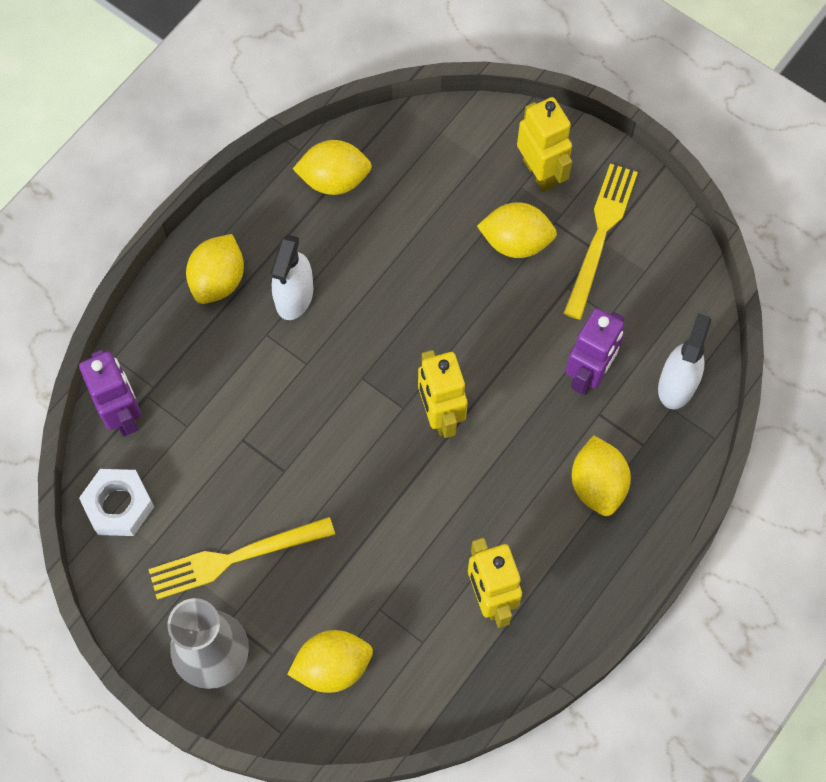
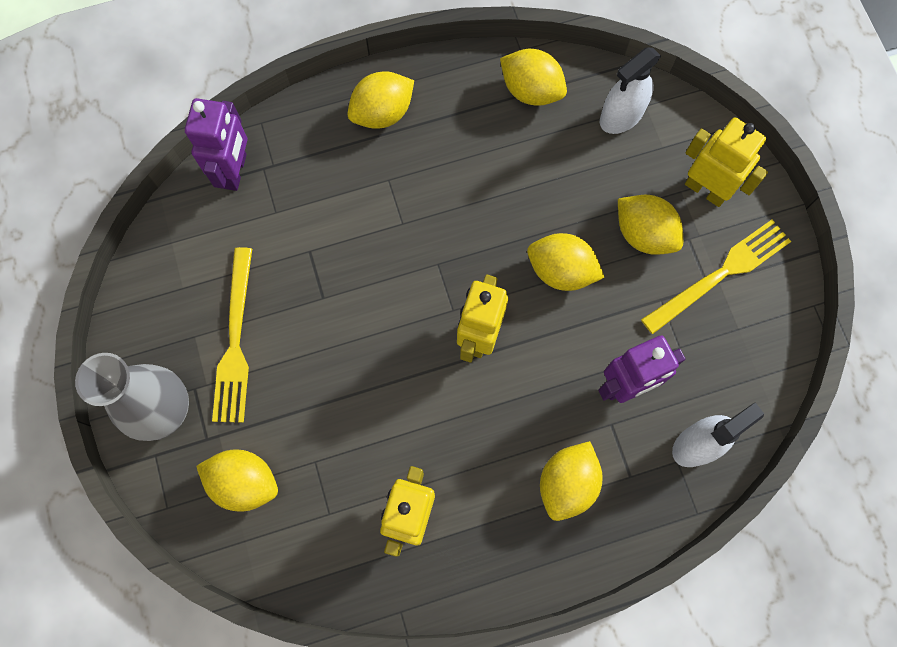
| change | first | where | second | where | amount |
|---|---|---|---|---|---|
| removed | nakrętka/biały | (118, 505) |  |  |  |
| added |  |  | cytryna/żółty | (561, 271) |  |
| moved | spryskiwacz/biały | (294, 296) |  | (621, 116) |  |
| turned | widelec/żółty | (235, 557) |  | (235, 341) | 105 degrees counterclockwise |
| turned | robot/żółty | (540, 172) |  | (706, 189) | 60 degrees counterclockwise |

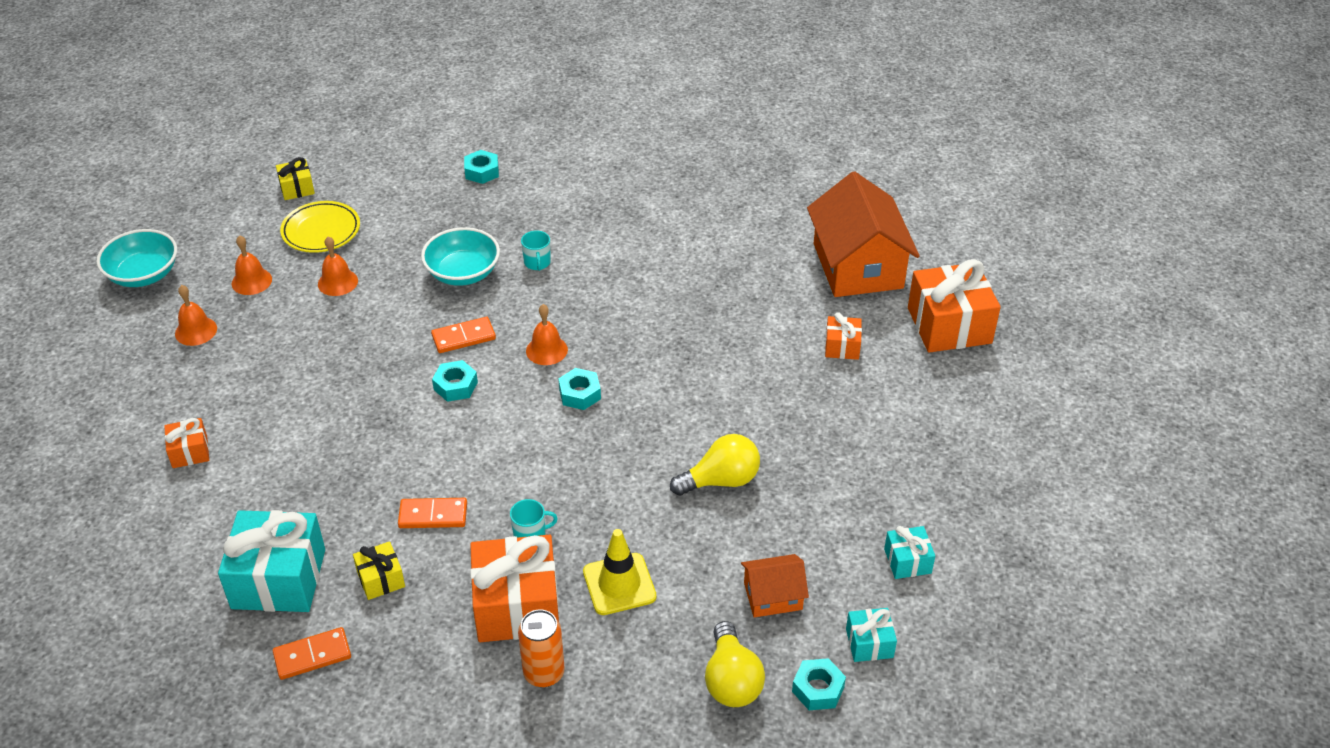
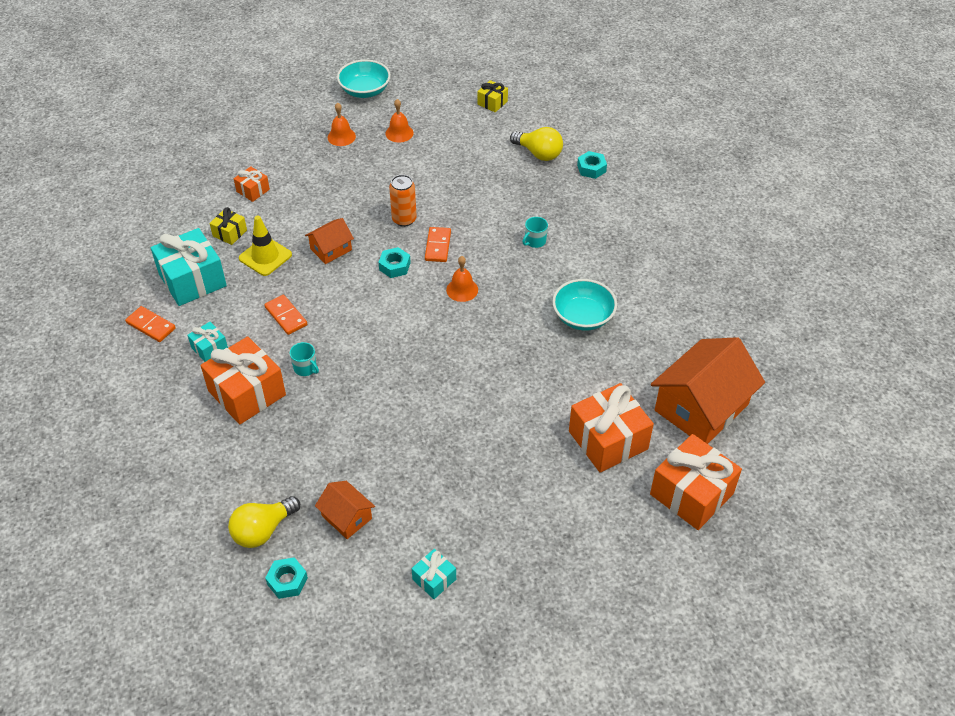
| change | first | where | second | where | amount |
|---|---|---|---|---|---|
| removed | talerz/żółty | (321, 231) |  |  |  |
| removed | dzwonek/pomarańczowy | (337, 282) |  |  |  |
| removed | nakrętka/turkusowy | (580, 394) |  |  |  |
| added |  |  | domek/pomarańczowy | (331, 249) |  |
| moved | prezent/żółty | (381, 579) |  | (230, 233) |  |
| moved | miska/turkusowy | (463, 273) |  | (583, 317) |  |
| moved | puszka/pomarańczowy | (544, 673) |  | (404, 219) |  |
| moved | pachołek/żółty | (619, 584) |  | (265, 256) |  |
| moved | żarówka/żółty | (721, 480) |  | (538, 153) |  |
| moved | prezent/turkusowy | (869, 643) |  | (209, 348) |  |
| turned | kostka domina/pomarańczowy | (463, 337) |  | (438, 246) | 60 degrees clockwise |
| resized | prezent/pomarańczowy | (842, 347) |  | (608, 440) | x2.03 |

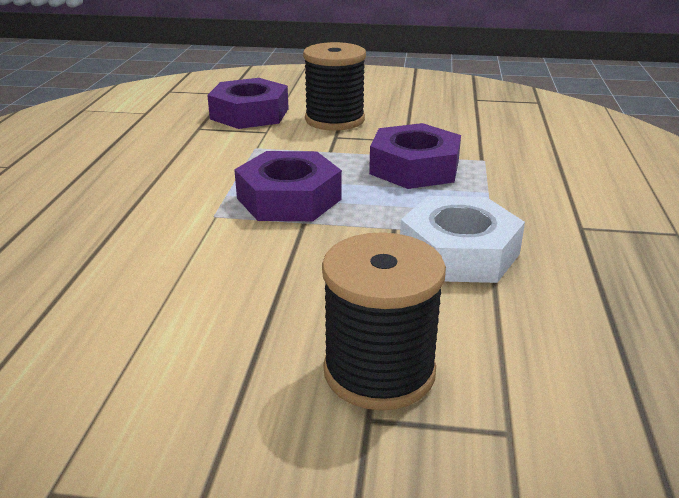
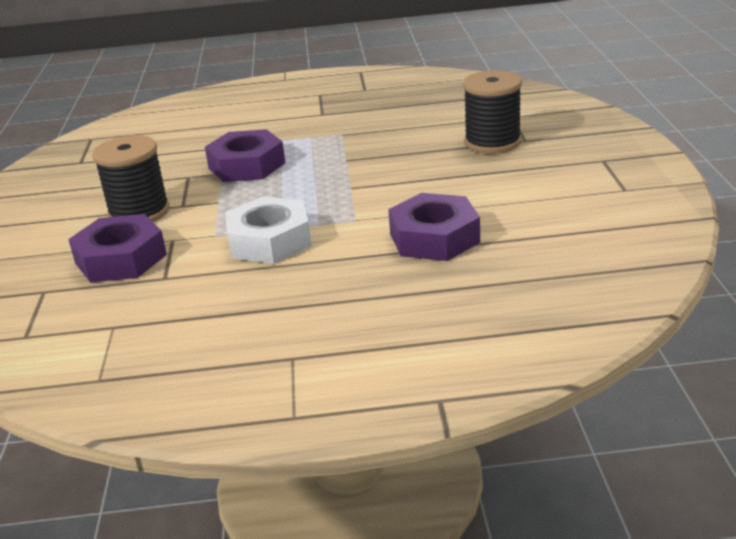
| change | first | where | second | where | amount |
|---|---|---|---|---|---|
| moved | nakrętka/fioletowy | (289, 199) |  | (434, 238) |  |
| moved | nakrętka/biały | (459, 252) |  | (269, 241) |  |

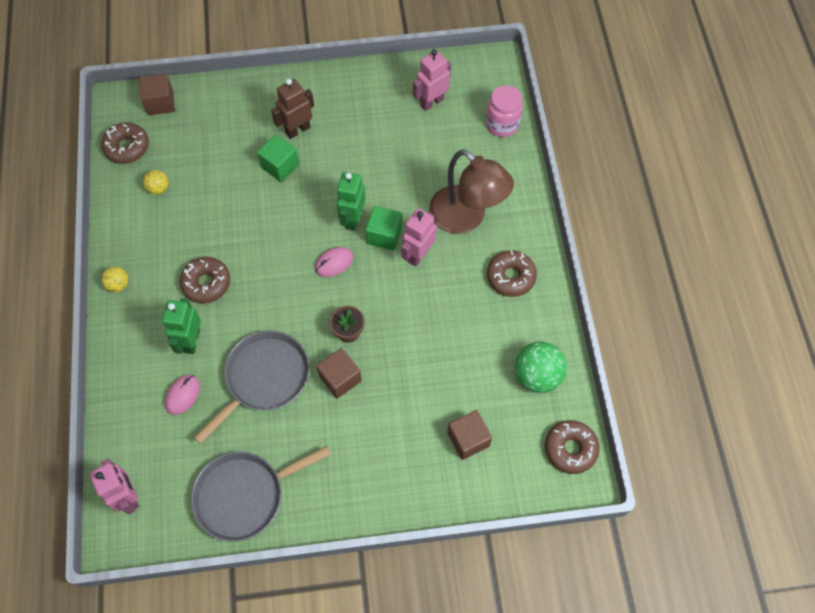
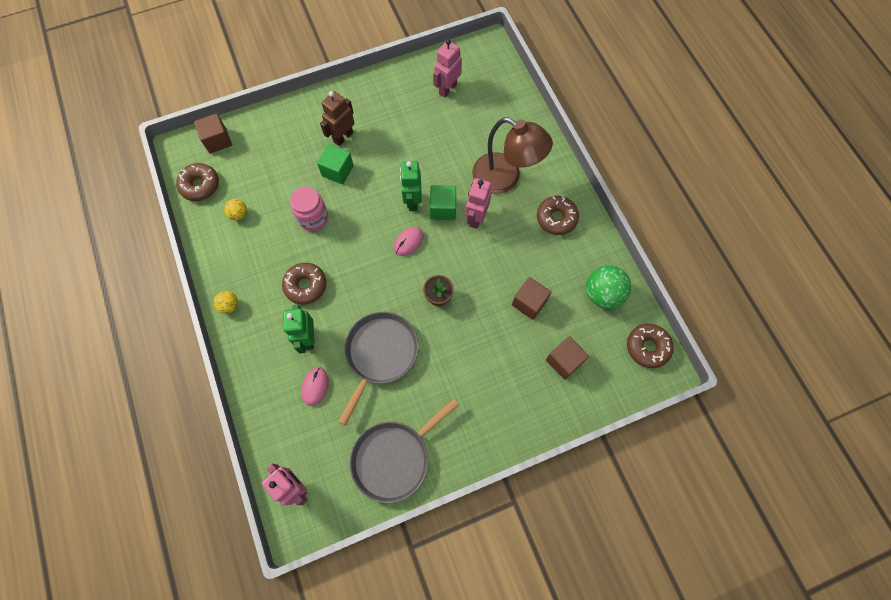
| change | first | where | second | where | amount |
|---|---|---|---|---|---|
| moved | sześcian/brązowy | (340, 378) |  | (529, 303) |  |
| moved | słoik/różowy | (502, 124) |  | (313, 218) |  |

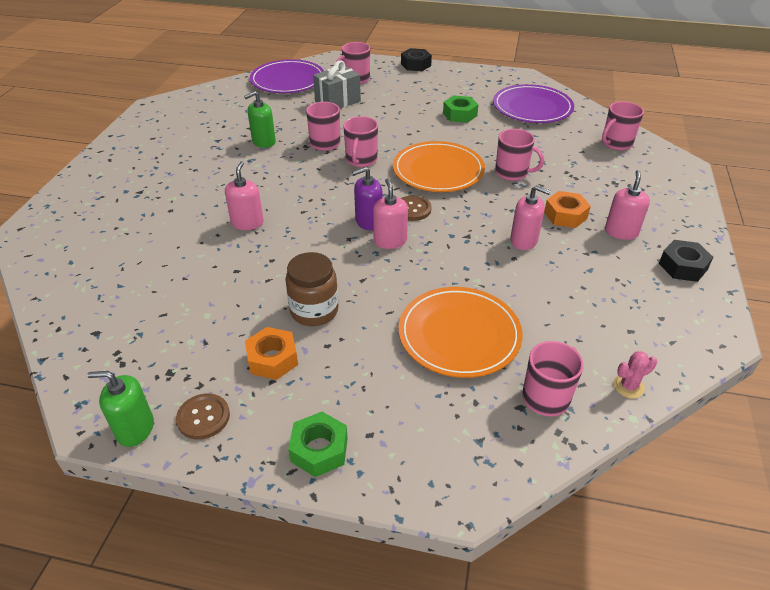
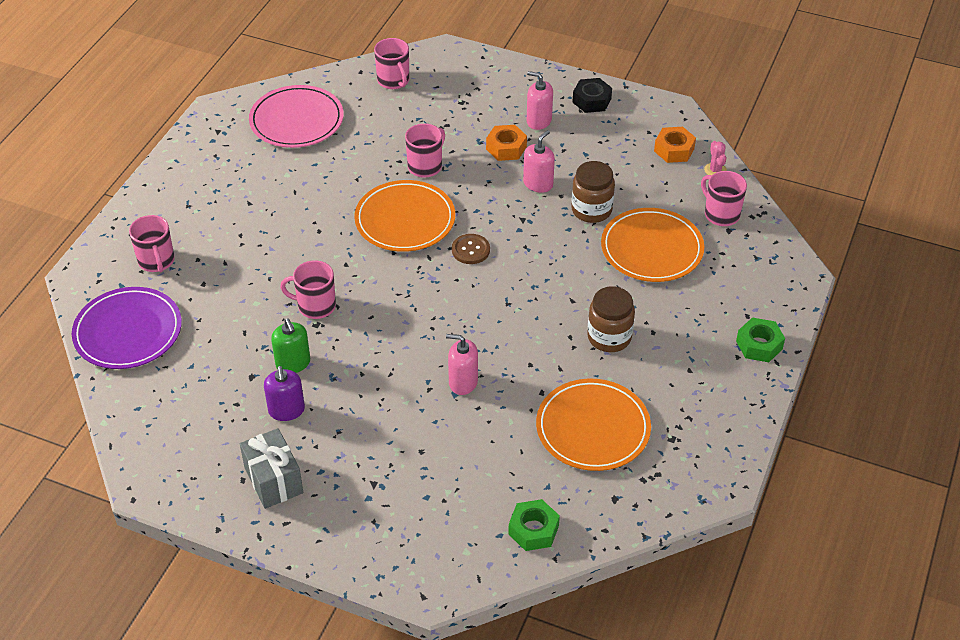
| change | first | where | second | where | amount |
|---|---|---|---|---|---|
| removed | dozownik mydła/zielony | (135, 429) |  |  |  |
| removed | guzik/brązowy | (203, 417) |  |  |  |
| removed | kubek/różowy | (361, 160) |  |  |  |
| removed | dozownik mydła/różowy | (390, 241) |  |  |  |
| removed | nakrętka/czarny | (416, 65) |  |  |  |
| added |  |  | talerz/pomarańczowy | (593, 428) |  |
| added |  |  | słoik/brązowy | (591, 210) |  |
| moved | nakrętka/pomarańczowy | (272, 359) |  | (674, 150) |  |
| moved | prezent/szary | (337, 101) |  | (273, 480) |  |
| moved | dozownik mydła/fioletowy | (368, 221) |  | (286, 410) |  |
| moved | nakrętka/zielony | (460, 114) |  | (533, 530) |  |
| recoloured | talerz/fioletowy | (532, 108) | talerz/różowy | (296, 120) |  |

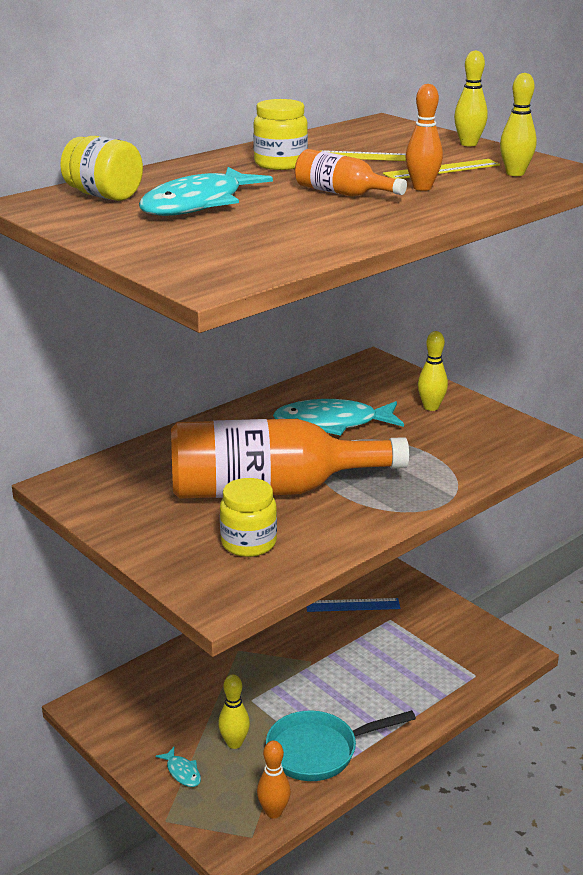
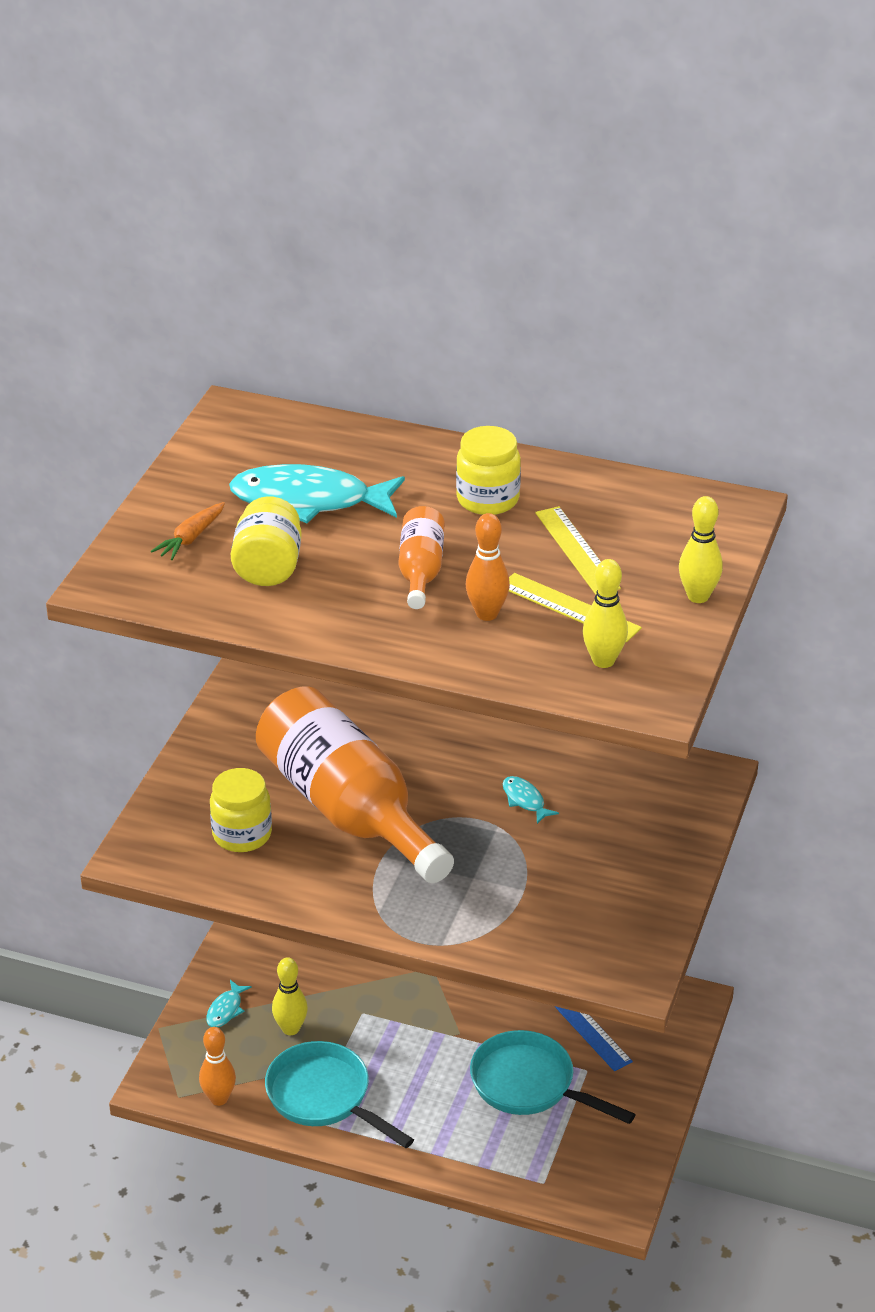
| change | first | where | second | where | amount |
|---|---|---|---|---|---|
| removed | kręgiel/żółty | (431, 407) |  |  |  |
| added |  |  | marchewka/pomarańczowy | (191, 538) |  |
| added |  |  | patelnia/turkusowy | (530, 1085) |  |
| moved | słoik/żółty | (104, 195) |  | (268, 567) |  |
| resized | ryba/turkusowy | (332, 423) |  | (525, 800) | x0.44 |

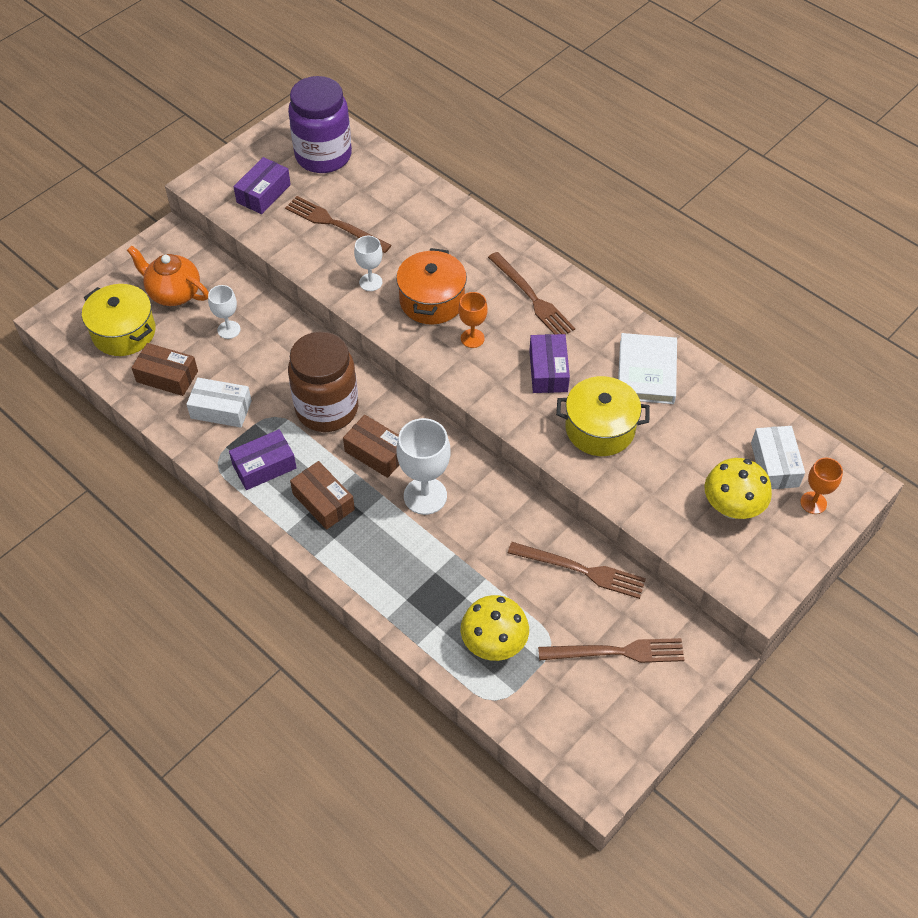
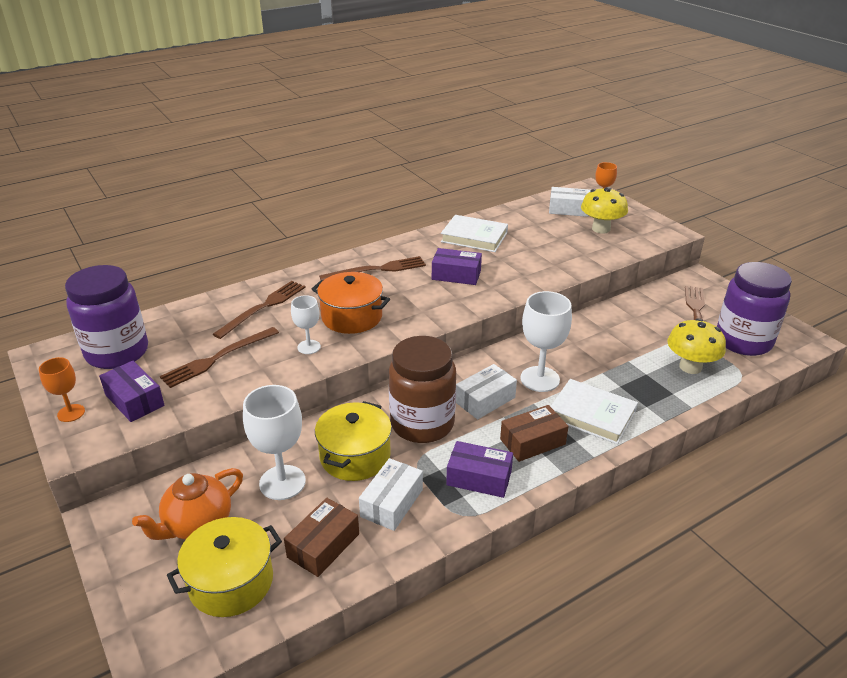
| change | first | where | second | where | amount |
|---|---|---|---|---|---|
| added |  |  | książka/biały | (592, 415) |  |
| added |  |  | słoik/fioletowy | (743, 341) |  |
| moved | kielich/pomarańczowy | (472, 338) |  | (71, 413) |  |
| moved | widelec/brązowy | (581, 570) |  | (263, 307) |  |
| moved | garnek/żółty | (600, 428) |  | (355, 456) |  |
| recoloured | pudełko/brązowy | (376, 453) | pudełko/biały | (485, 400) |  |
| turned | pudełko/fioletowy | (264, 466) |  | (479, 478) | 60 degrees counterclockwise |
| resized | kielich/biały | (229, 330) |  | (282, 482) | x1.74 |

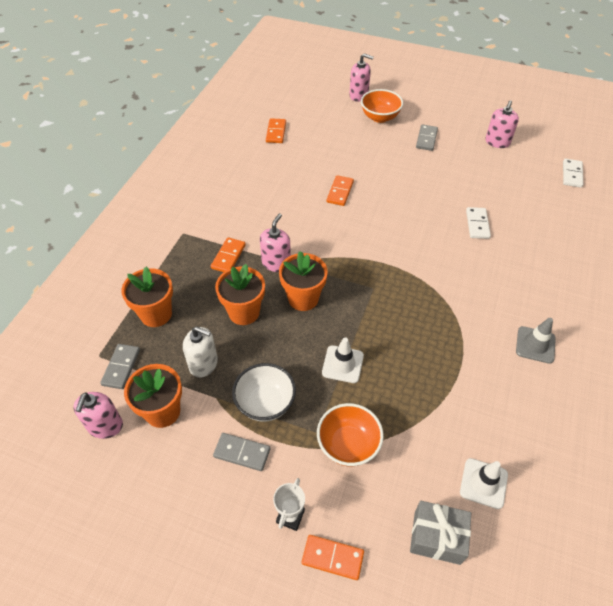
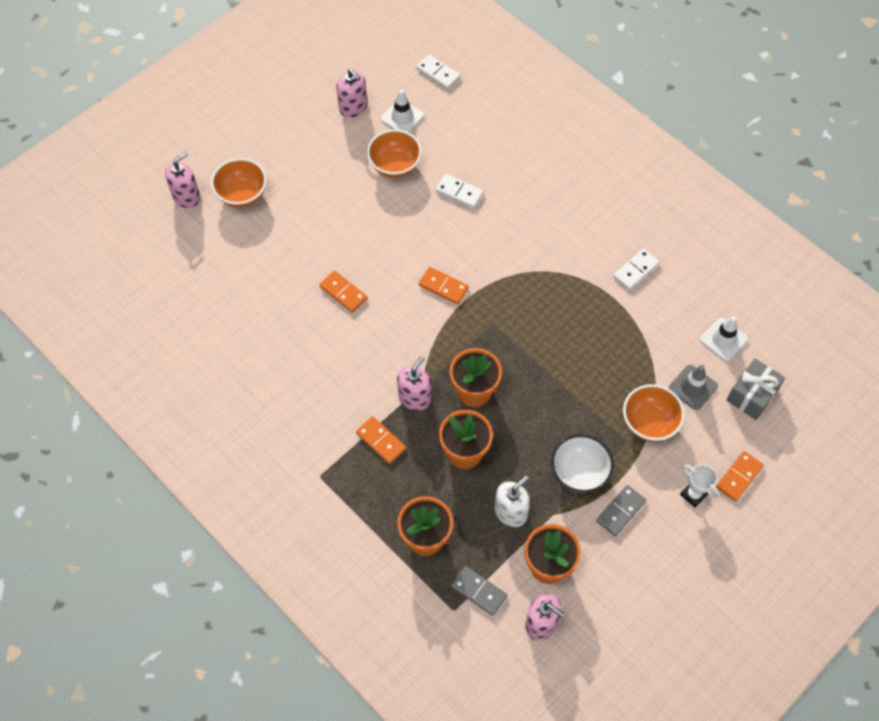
| change | first | where | second | where | amount |
|---|---|---|---|---|---|
| removed | kostka domina/szary | (426, 139) |  |  |  |
| added |  |  | miska/pomarańczowy | (395, 166) |  |
| added |  |  | kostka domina/biały | (636, 270) |  |
| moved | kostka domina/pomarańczowy | (276, 132) |  | (443, 287) |  |
| moved | pachołek/biały | (342, 364) |  | (402, 117) |  |
| moved | pachołek/szary | (535, 345) |  | (693, 387) |  |
| turned | dozownik mydła/różowy | (276, 263) |  | (414, 398) | 75 degrees clockwise |

